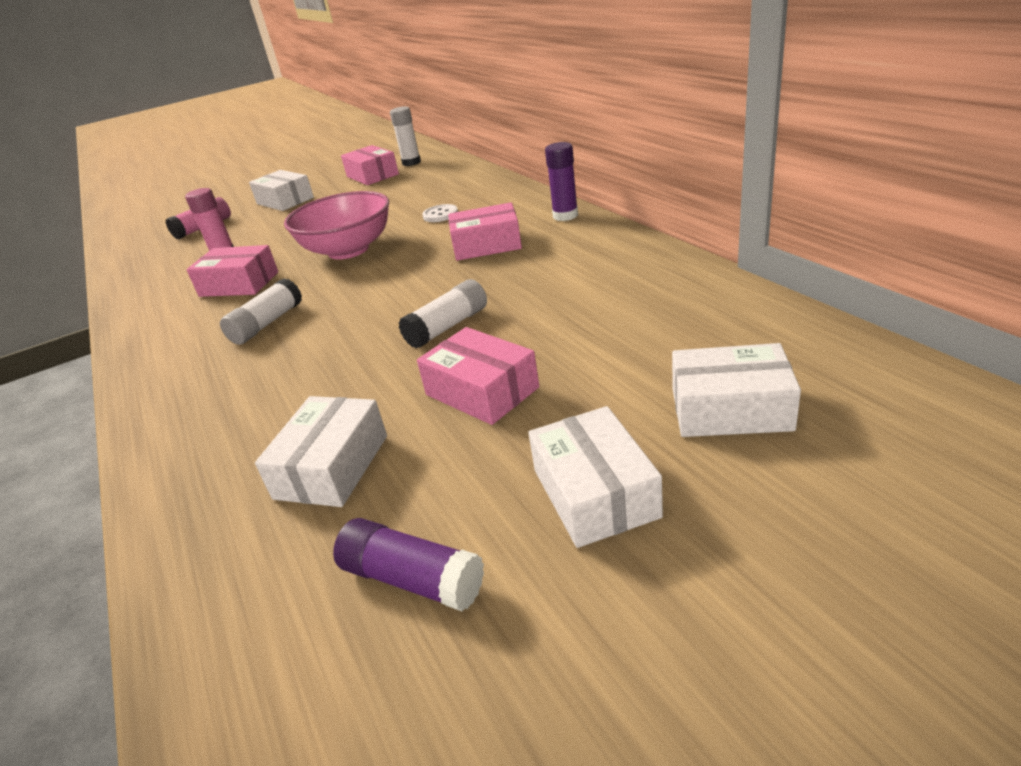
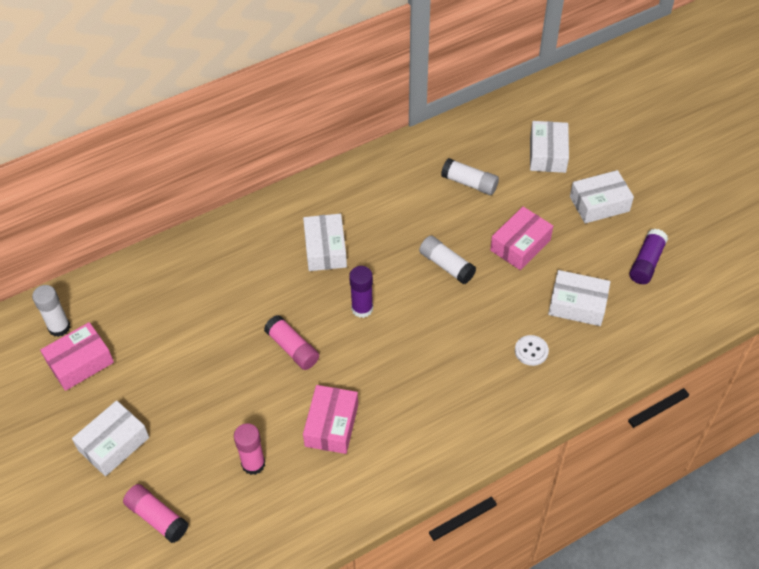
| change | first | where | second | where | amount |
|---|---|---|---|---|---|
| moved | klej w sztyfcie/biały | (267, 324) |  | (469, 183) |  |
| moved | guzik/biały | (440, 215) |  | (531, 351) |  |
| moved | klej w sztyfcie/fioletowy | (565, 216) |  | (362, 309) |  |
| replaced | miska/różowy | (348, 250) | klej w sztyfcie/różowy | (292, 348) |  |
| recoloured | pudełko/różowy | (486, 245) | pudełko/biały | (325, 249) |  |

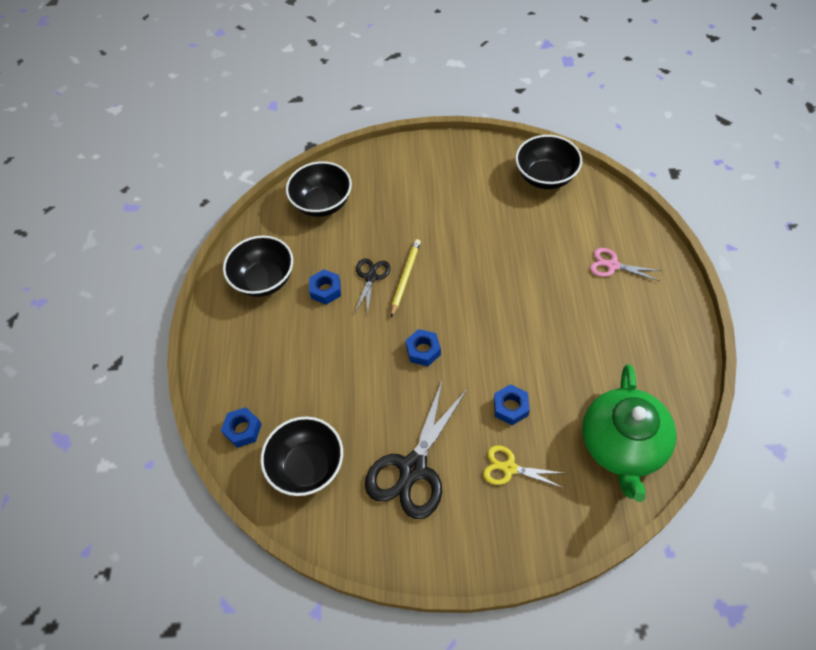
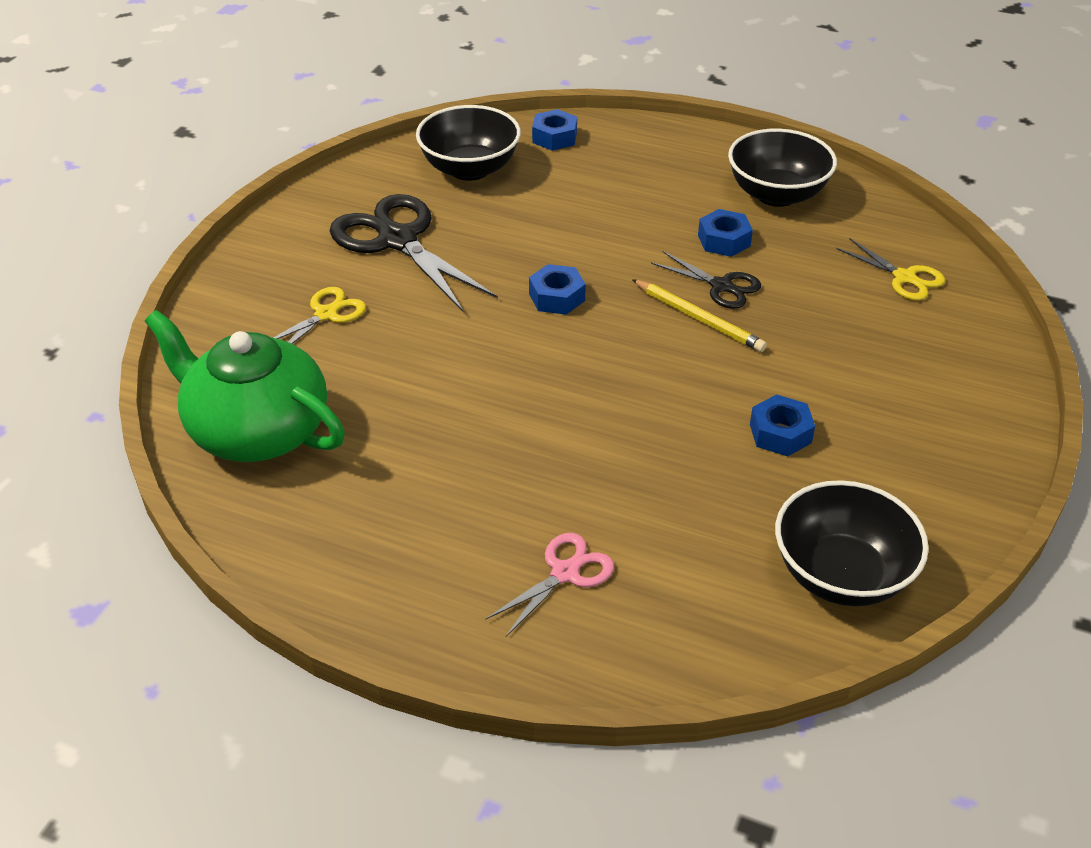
| change | first | where | second | where | amount |
|---|---|---|---|---|---|
| moved | nakrętka/niebieski | (510, 407) |  | (780, 433) |  |
| replaced | miska/czarny | (322, 203) | nożyczki/żółty | (904, 278) |  |

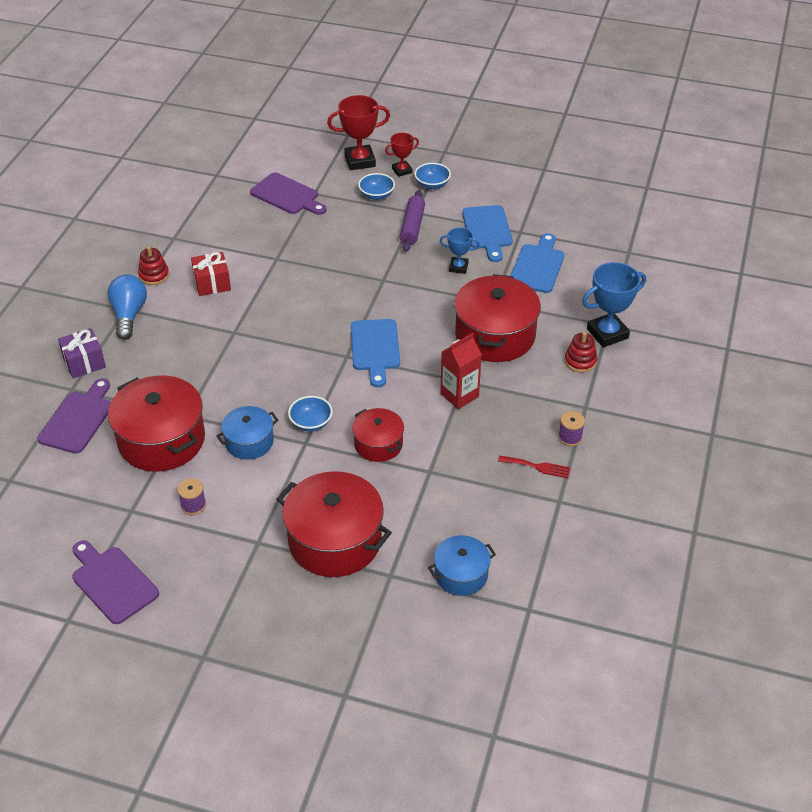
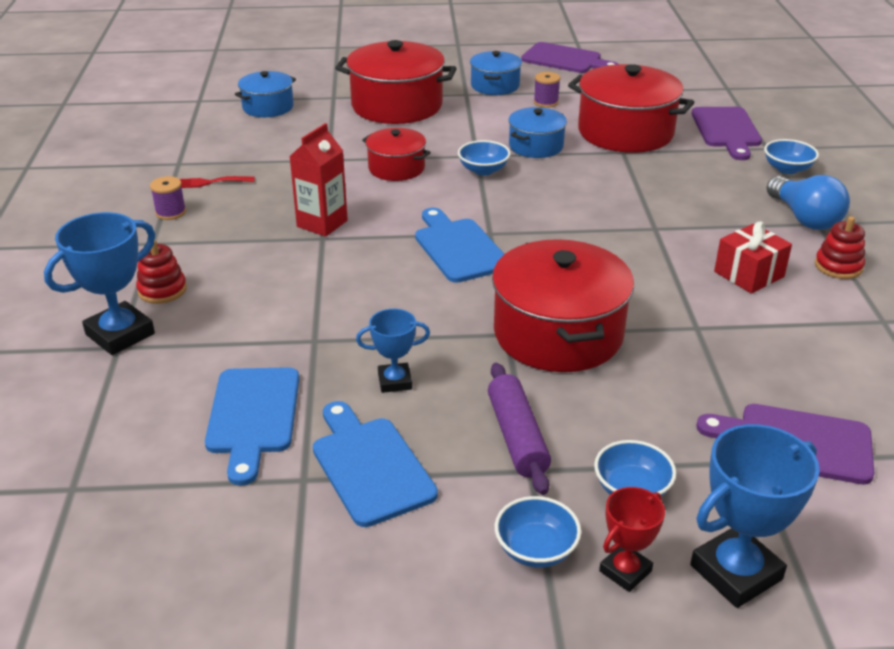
| change | first | where | second | where | amount |
|---|---|---|---|---|---|
| added |  |  | garnek/niebieski | (495, 85) |  |
| moved | garnek/czerwony | (495, 335) |  | (558, 334) |  |
| replaced | prezent/fioletowy | (84, 362) | miska/niebieski | (787, 169) |  |
| recoloured | puchar/czerwony | (360, 161) | puchar/niebieski | (736, 572) |  |

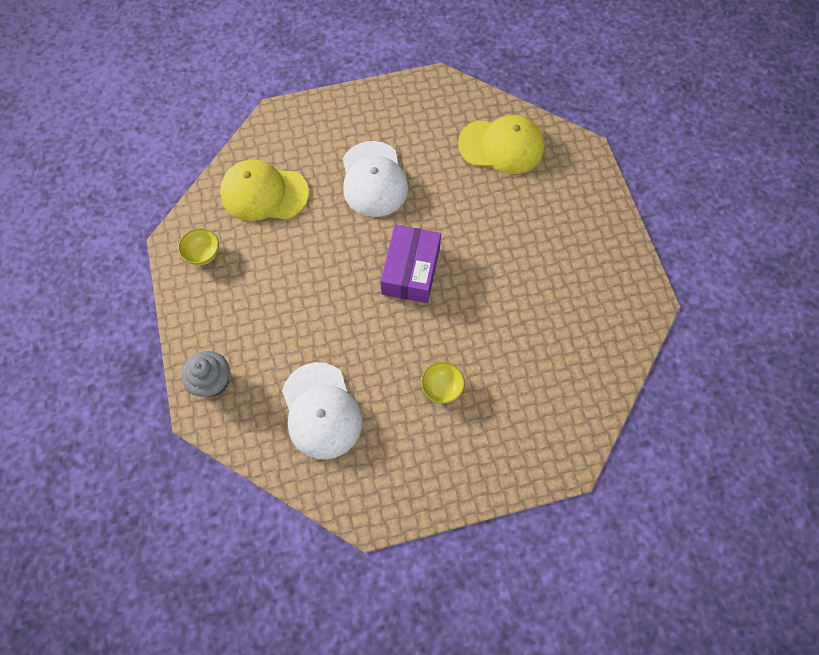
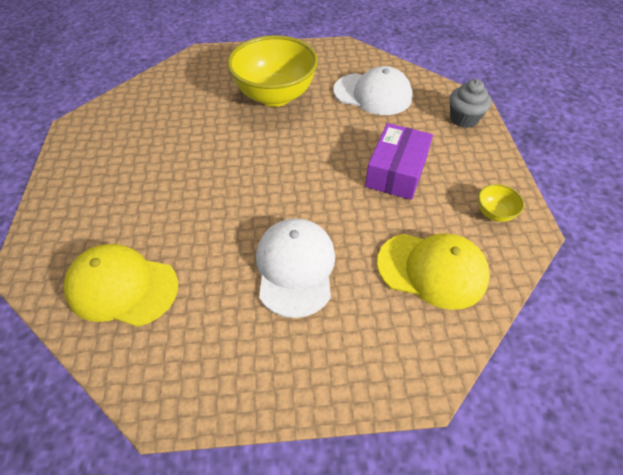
| change | first | where | second | where | amount |
|---|---|---|---|---|---|
| moved | pudełko/fioletowy | (411, 271) |  | (396, 171) |  |
| turned | czapka/biały | (321, 411) |  | (373, 94) | 120 degrees clockwise |
| resized | miska/żółty | (442, 388) |  | (275, 96) | x2.46 |

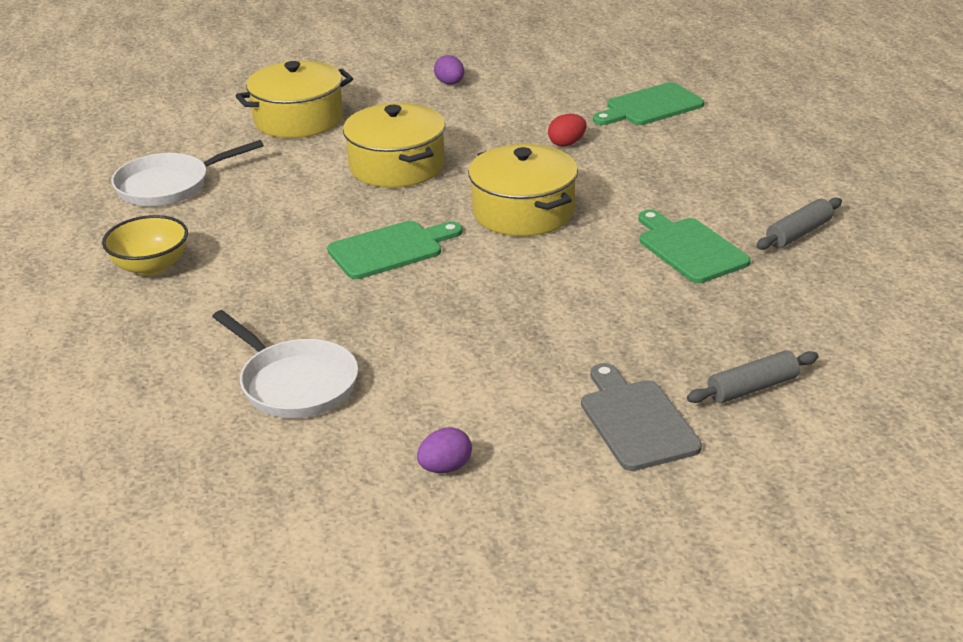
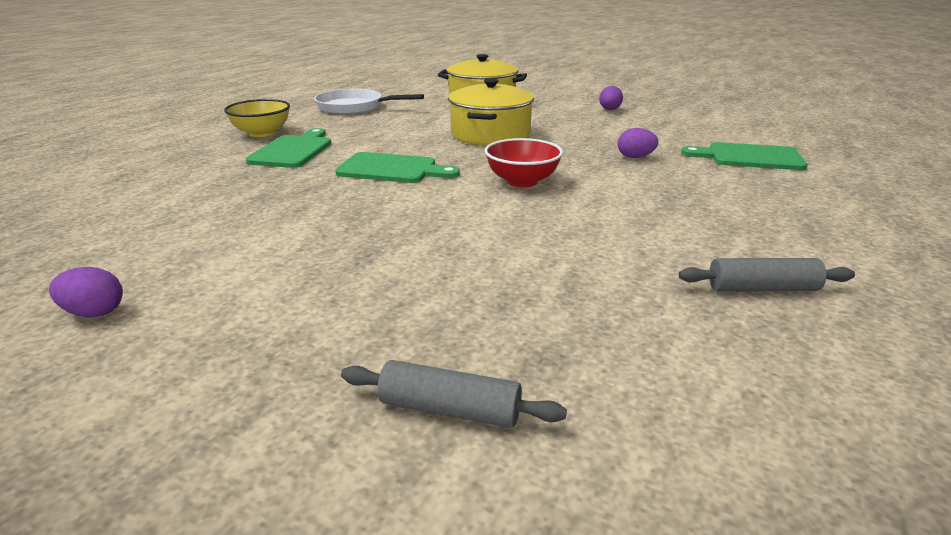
| change | first | where | second | where | amount |
|---|---|---|---|---|---|
| removed | patelnia/biały | (295, 384) |  |  |  |
| removed | deska do krojenia/szary | (636, 421) |  |  |  |
| moved | deska do krojenia/zielony | (689, 248) |  | (293, 150) |  |
| replaced | garnek/żółty | (523, 212) | miska/czerwony | (522, 181) |  |
| recoloured | jajko/czerwony | (567, 143) | jajko/fioletowy | (635, 157) |  |

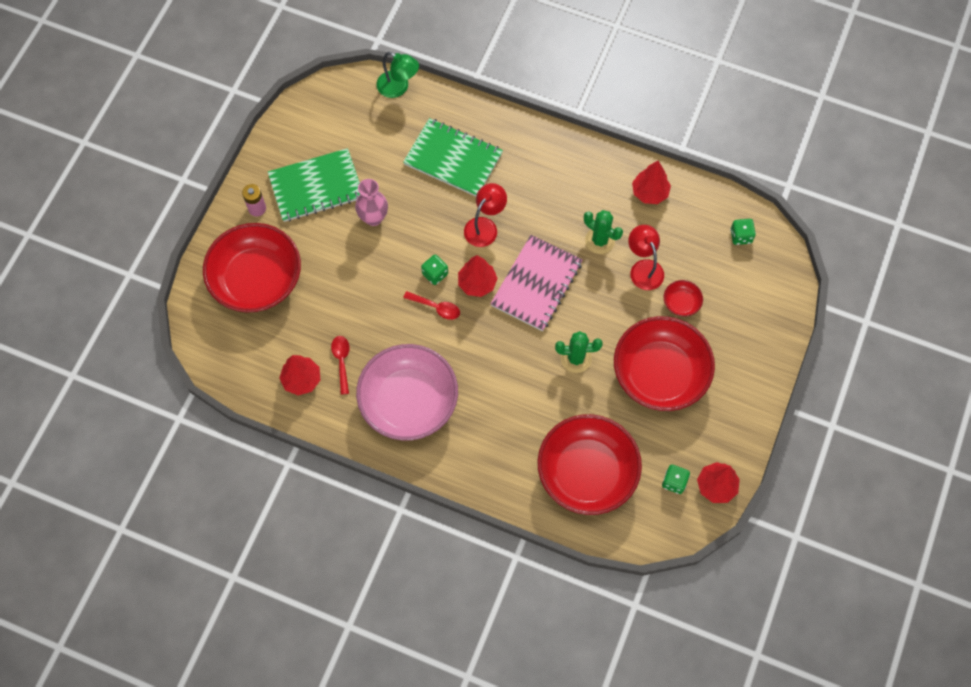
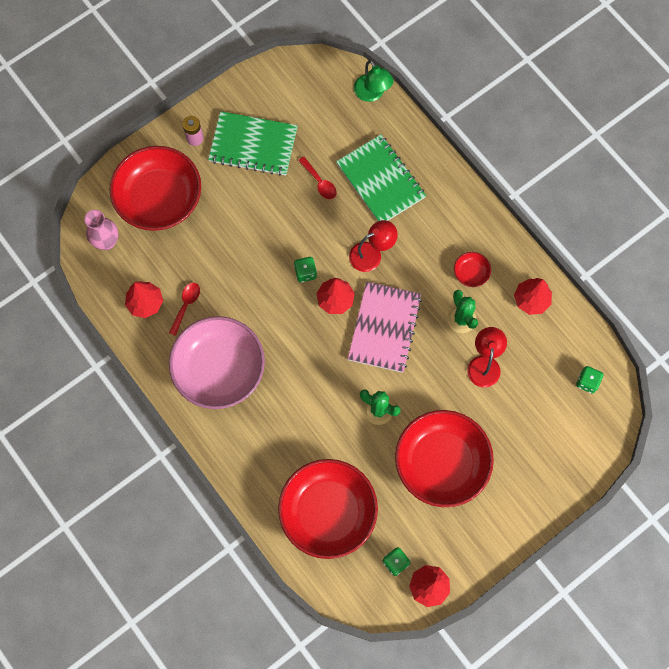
| change | first | where | second | where | amount |
|---|---|---|---|---|---|
| moved | wazon/różowy | (373, 218) |  | (106, 242) |  |
| moved | łyżka/czerwony | (436, 307) |  | (319, 182) |  |
| moved | miska/czerwony | (681, 303) |  | (471, 273) |  |
| turned | zeszyt/różowy | (536, 284) |  | (384, 328) | 45 degrees counterclockwise |

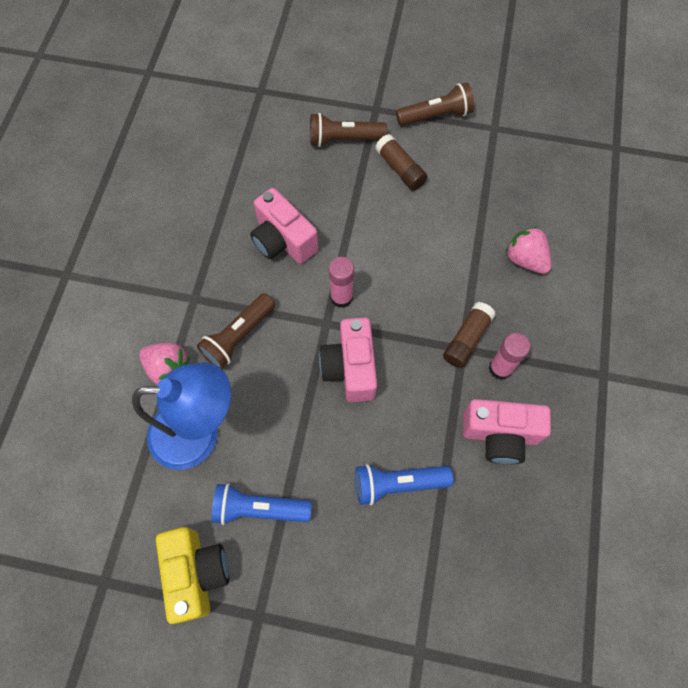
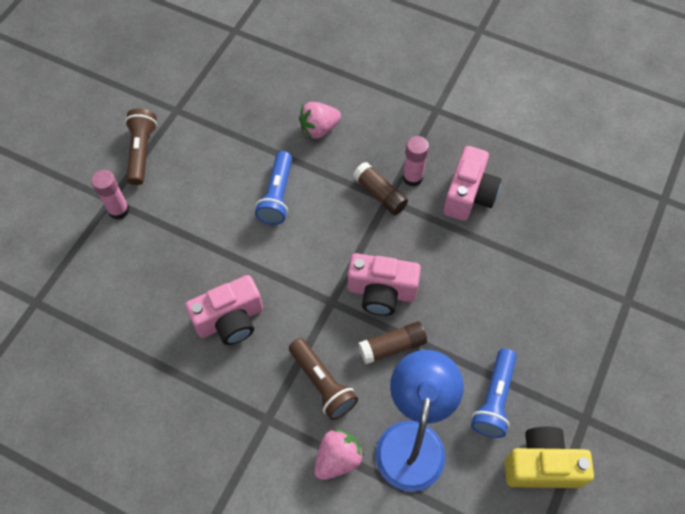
| change | first | where | second | where | amount |
|---|---|---|---|---|---|
| removed | latarka/brązowy | (344, 139) |  |  |  |
| moved | klej w sztyfcie/różowy | (341, 297) |  | (119, 210) |  |
| moved | latarka/niebieski | (397, 483) |  | (277, 195) |  |
| moved | klej w sztyfcie/brązowy | (400, 169) |  | (392, 346) |  |

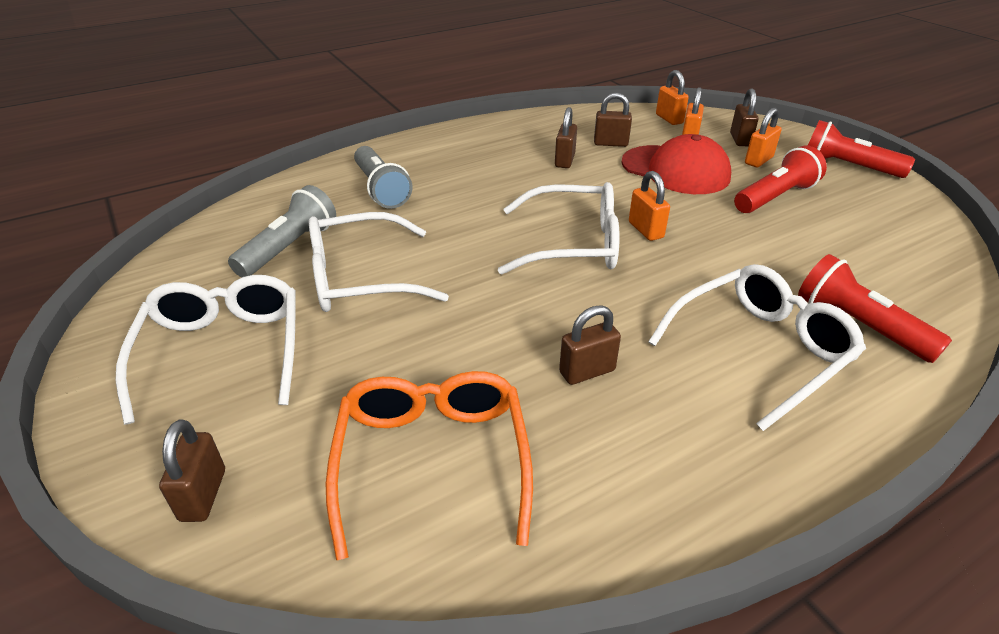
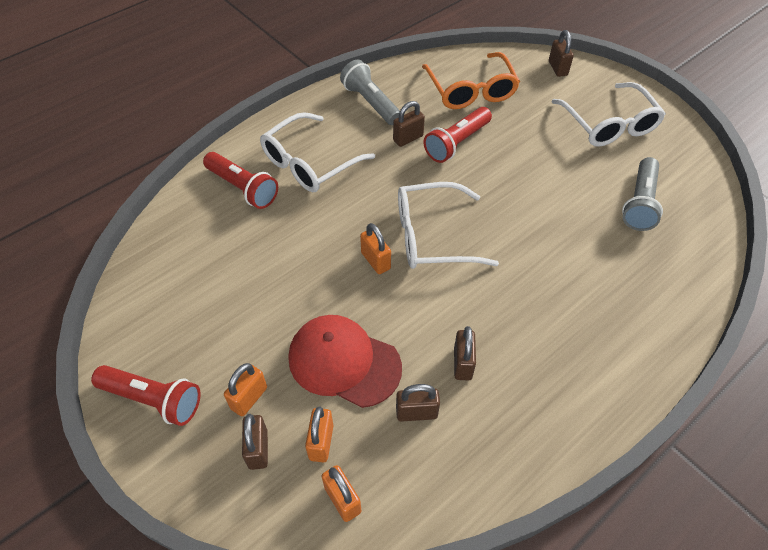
| change | first | where | second | where | amount |
|---|---|---|---|---|---|
| removed | okulary/biały | (360, 278) |  |  |  |
| moved | latarka/szary | (381, 189) |  | (371, 103) |  |
| moved | latarka/czerwony | (775, 197) |  | (456, 143) |  |

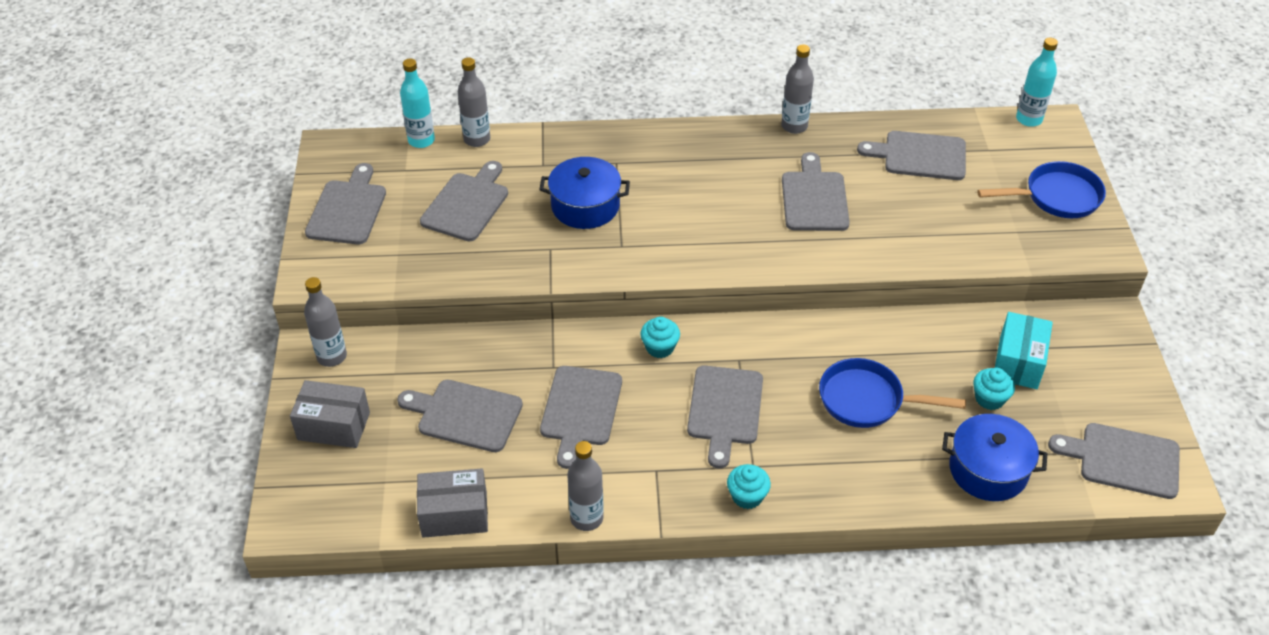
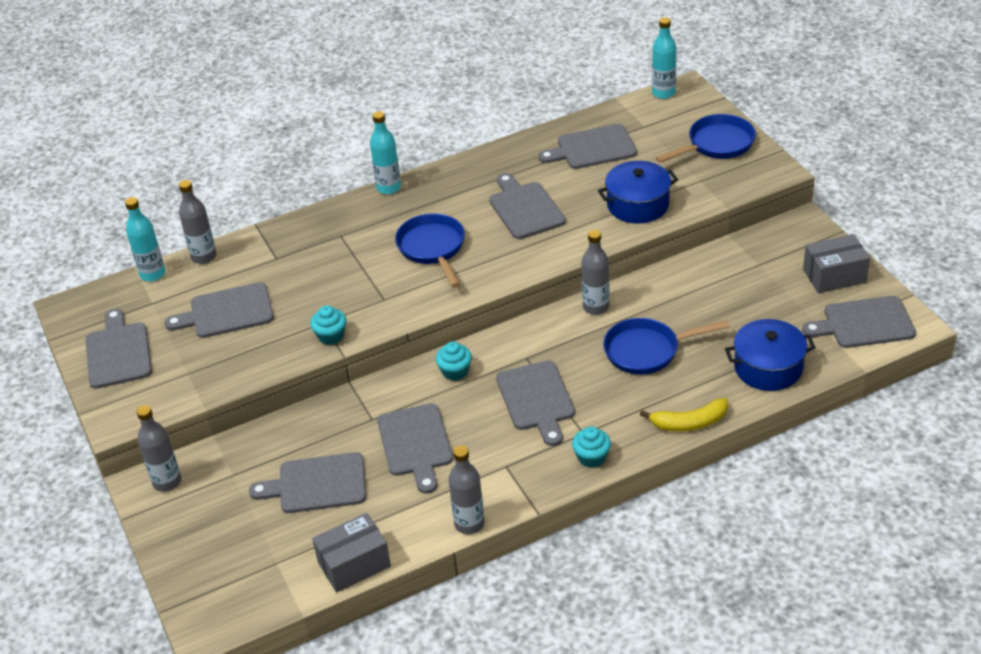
| change | first | where | second | where | amount |
|---|---|---|---|---|---|
| removed | pudełko/turkusowy | (1018, 362) |  |  |  |
| added |  |  | butelka/turkusowy | (388, 188) |  |
| added |  |  | patelnia/niebieski | (433, 249) |  |
| added |  |  | banan/żółty | (689, 423) |  |
| moved | pudełko/szary | (334, 426) |  | (834, 276) |  |
| moved | garnek/niebieski | (585, 206) |  | (638, 205) |  |
| moved | butelka/szary | (794, 126) |  | (596, 307) |  |
| moved | muffinka/turkusowy | (989, 399) |  | (331, 336) |  |
| turned | deska do krojenia/szary | (467, 204) |  | (227, 312) | 105 degrees counterclockwise |

